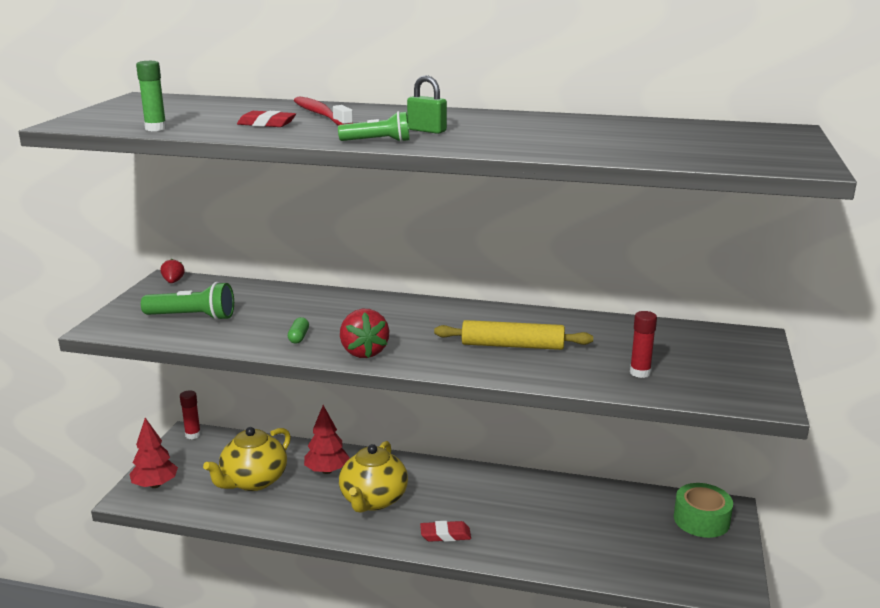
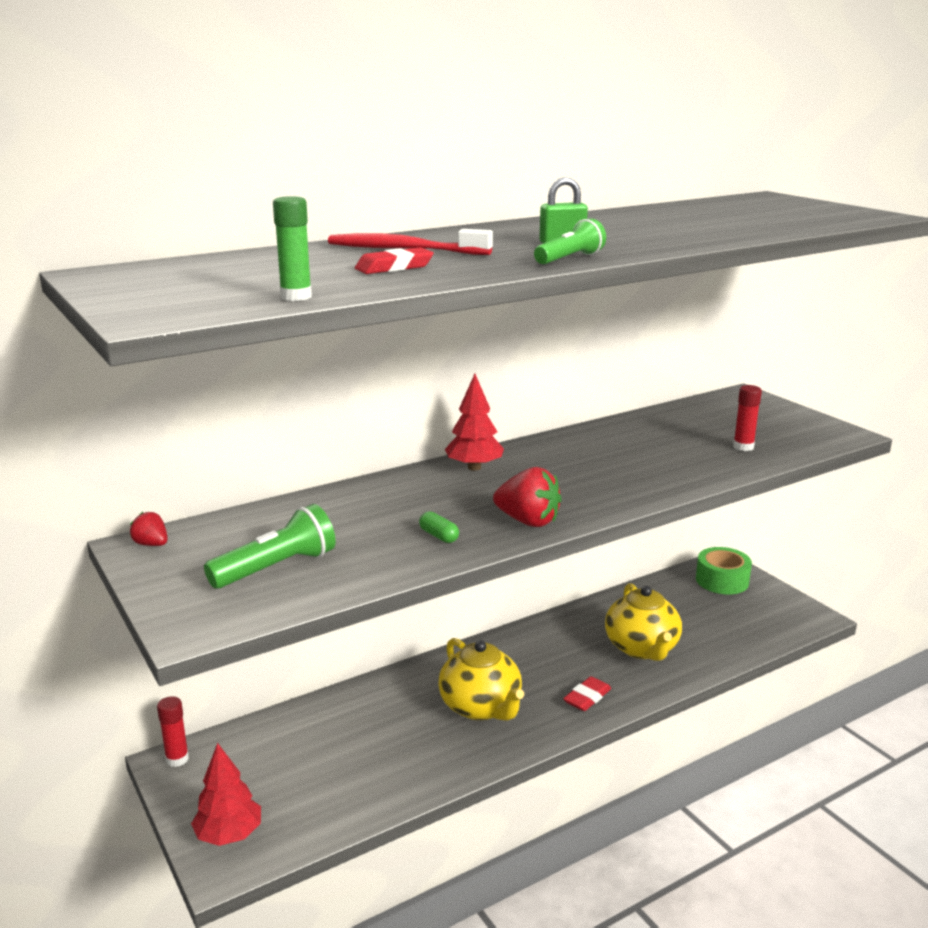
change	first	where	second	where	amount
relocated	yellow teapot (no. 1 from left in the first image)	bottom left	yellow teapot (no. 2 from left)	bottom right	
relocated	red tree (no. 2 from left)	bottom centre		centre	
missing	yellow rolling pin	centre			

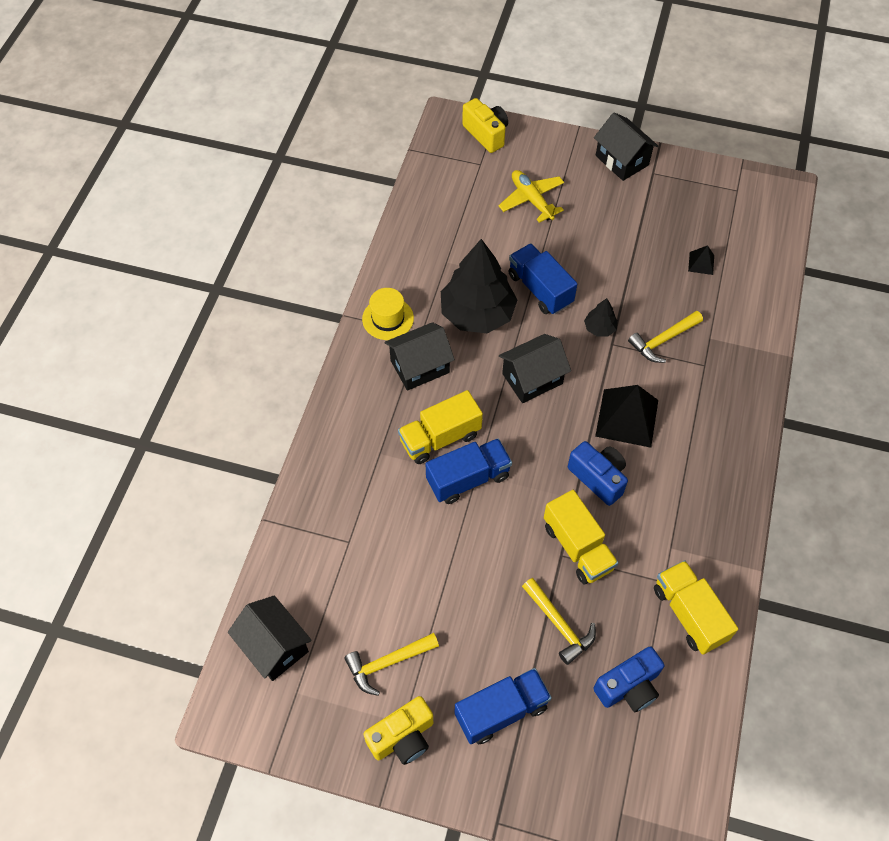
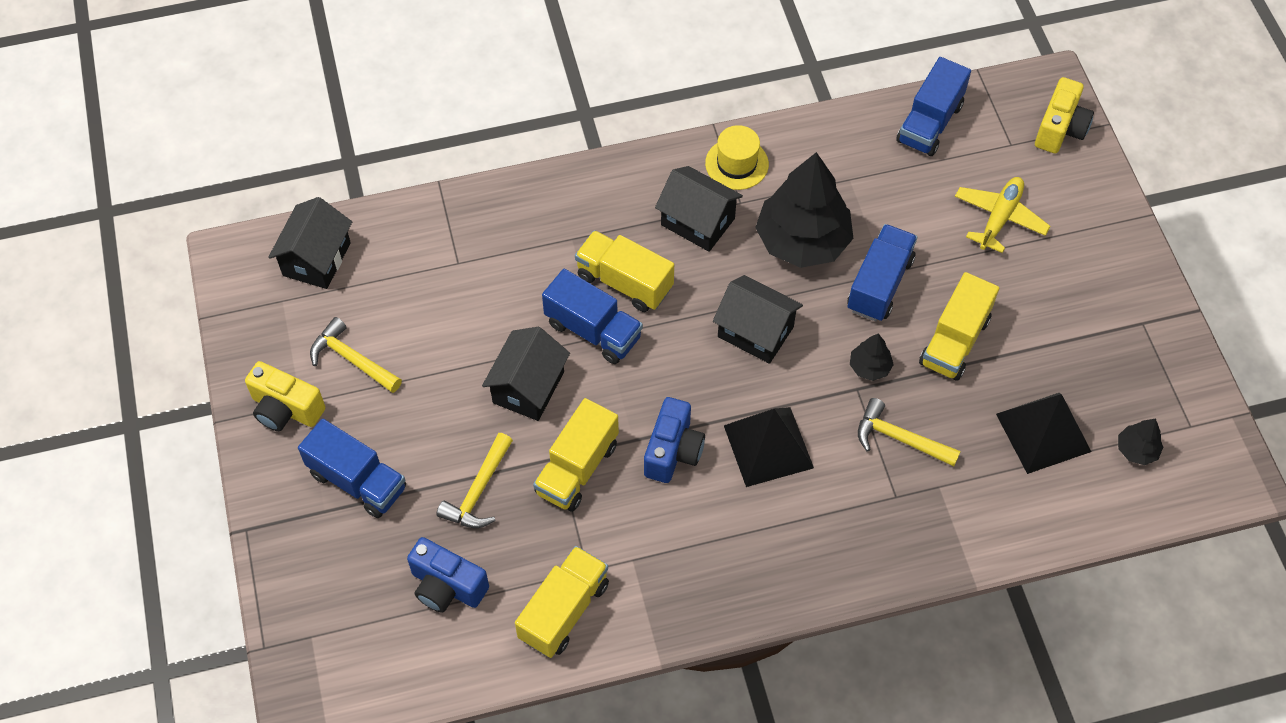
change	first	where	second	where	amount
relocated	black house (no. 4 from left in the first image)	top right	black house (no. 2 from left)	centre	
size	black pyramid (no. 2 from left)	top right		middle right	x2.07
appeared			blue truck (no. 4 from left)	top right	
appeared			yellow truck (no. 4 from left)	middle right	
appeared			black tree (no. 3 from left)	middle right	

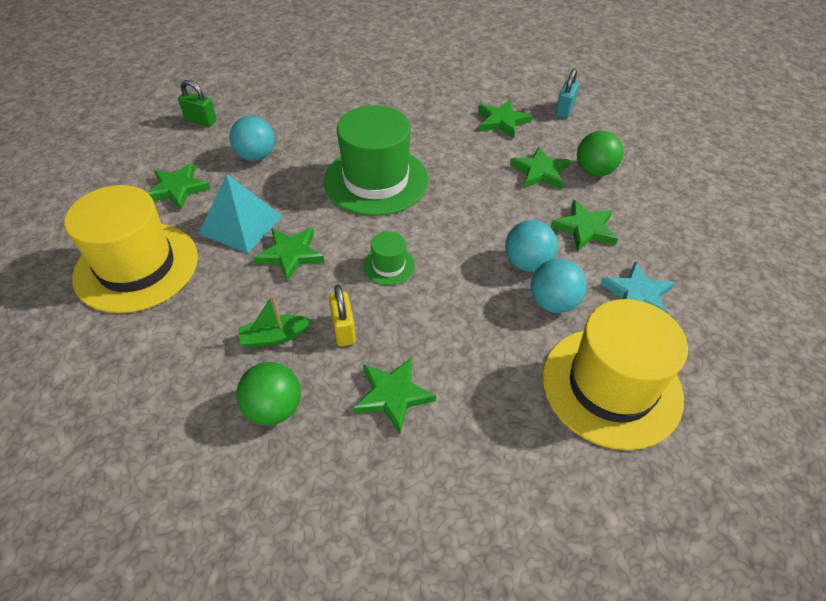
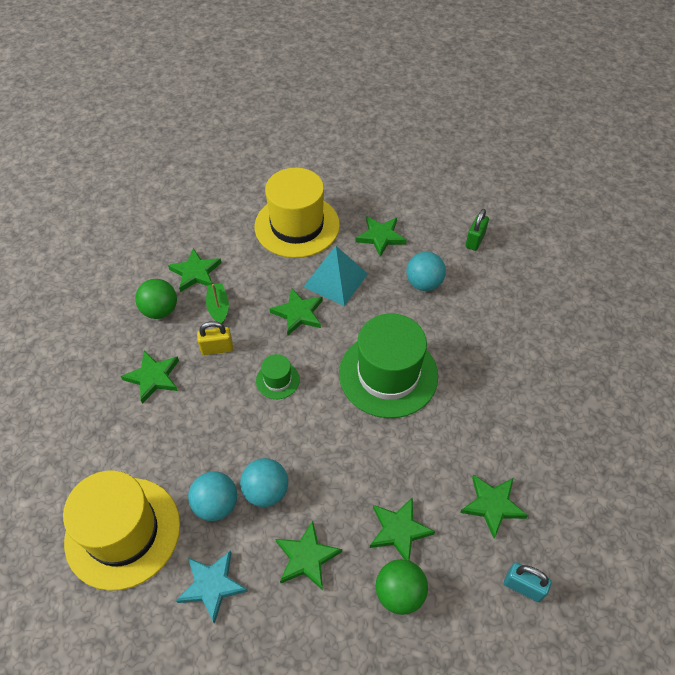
change	first	where	second	where	amount
appeared			green star (no. 2 from left)	middle left	

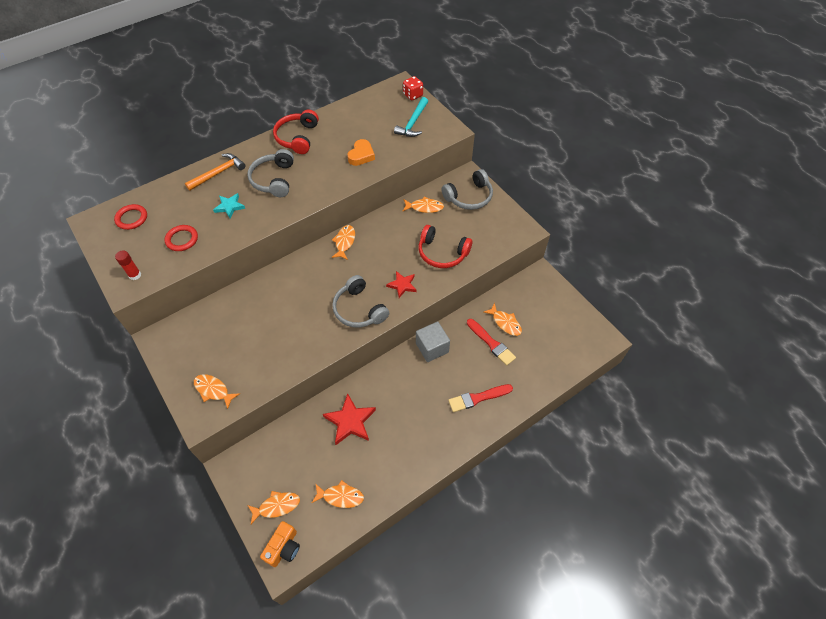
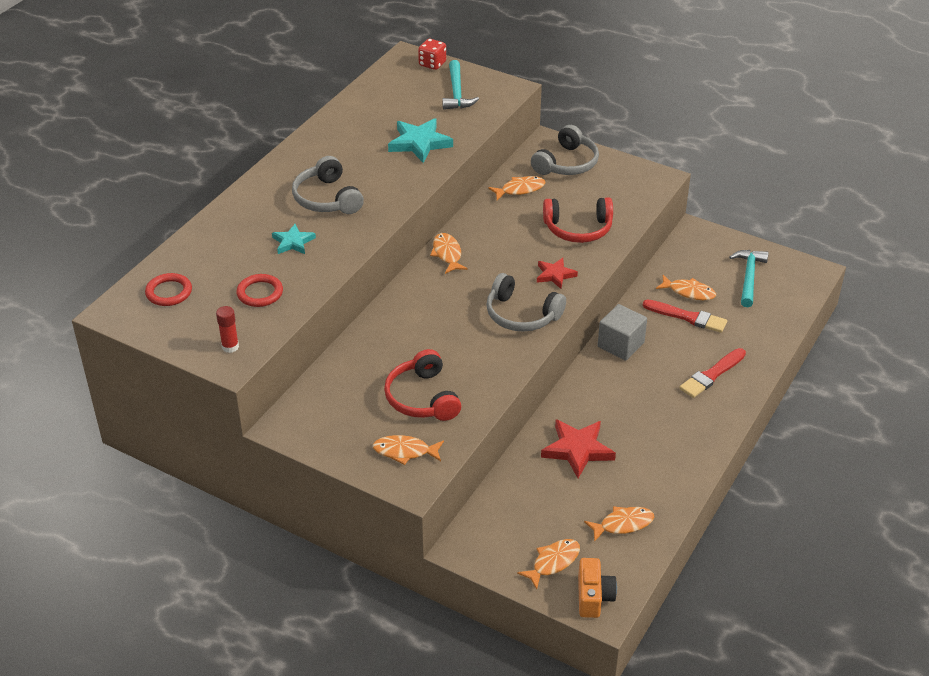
change	first	where	second	where	amount
missing	orange hammer	top left			
relocated	red headphones (no. 1 from left)	top centre		centre	
exchanged	orange heart	top centre	turquoise star (no. 2 from left)	top centre	
appeared			turquoise hammer (no. 2 from left)	middle right	

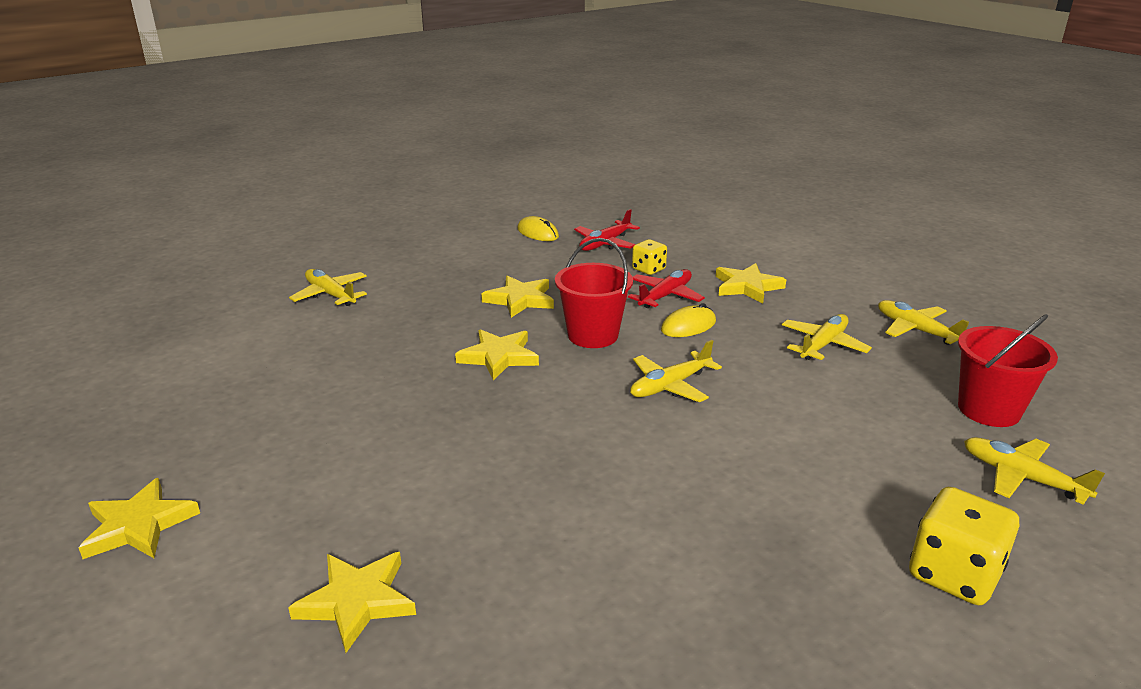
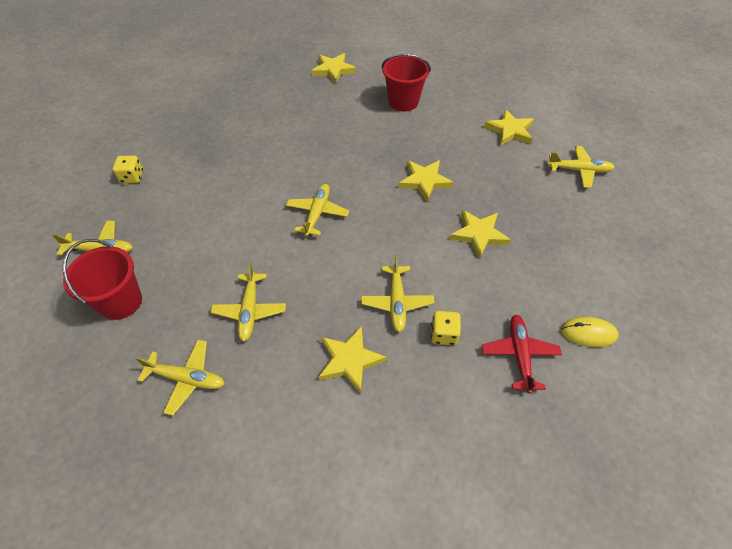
change	first	where	second	where	amount
relocated	yellow star (no. 1 from left in the first image)	bottom left	yellow star (no. 5 from left)	top right	
relocated	red bucket (no. 1 from left in the first image)	centre	red bucket (no. 2 from left)	top centre	
colour	red plane (no. 2 from left)	centre	yellow plane (no. 5 from left)	centre	
missing	yellow mouse (no. 2 from left)	centre			
size	yellow dice (no. 2 from left in the first image)	bottom right	yellow dice (no. 1 from left)	top left	x0.59

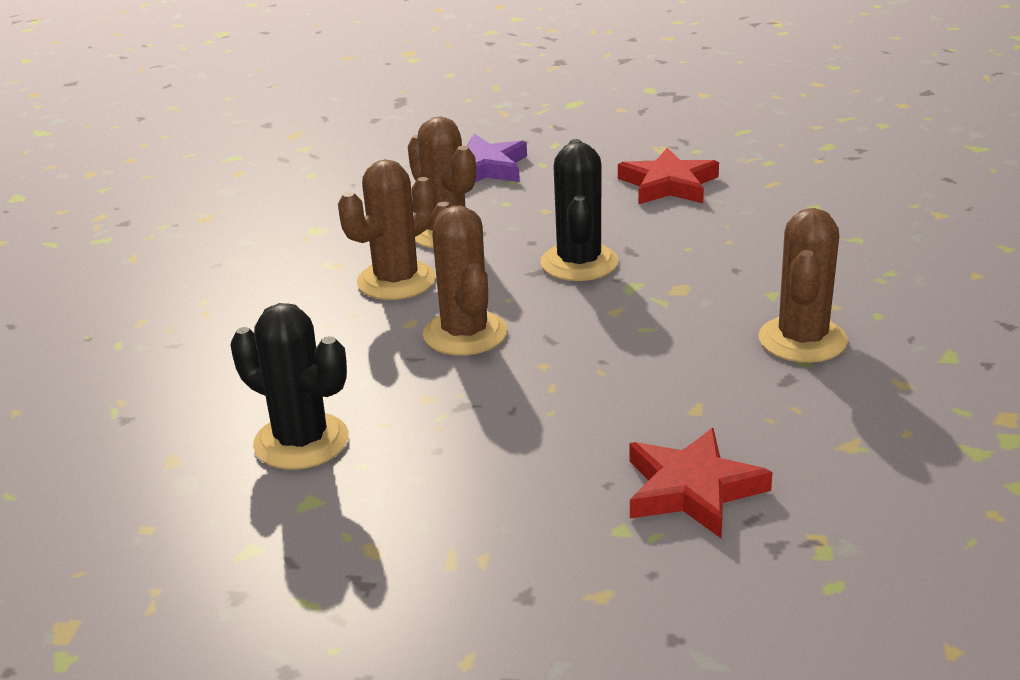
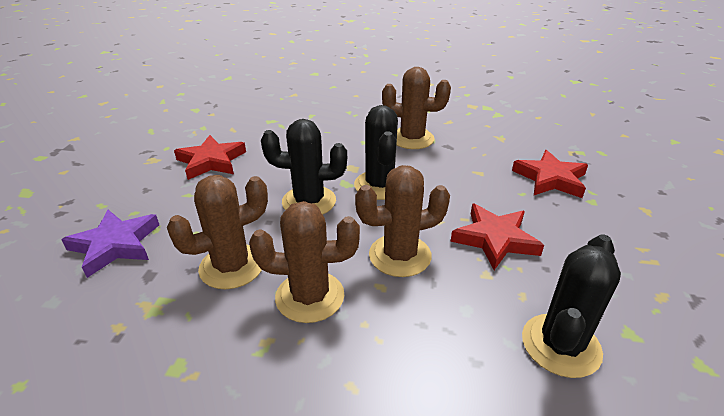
change	first	where	second	where	amount
spun	brown cactus (no. 1 from left in the first image)	centre	brown cactus (no. 2 from left)	centre	45 degrees counterclockwise
appeared			black cactus (no. 2 from left)	centre	
appeared			red star (no. 2 from left)	middle right	

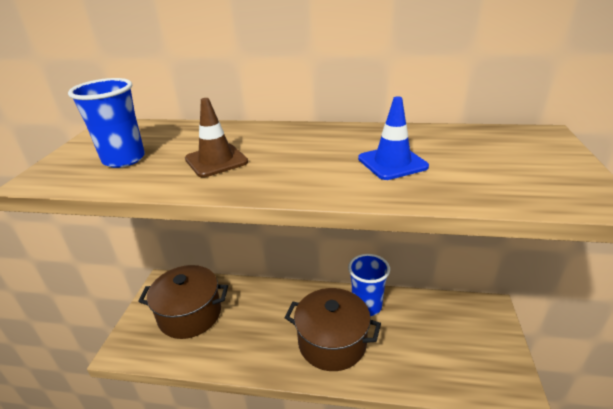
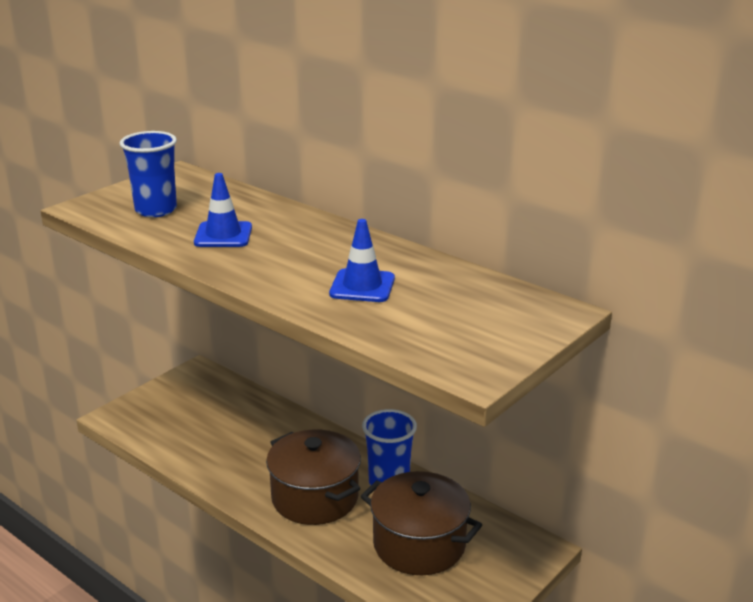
change	first	where	second	where	amount
relocated	brown pot (no. 1 from left in the first image)	bottom left	brown pot (no. 2 from left)	bottom centre	
colour	brown traffic cone	centre	blue traffic cone (no. 1 from left)	middle left	

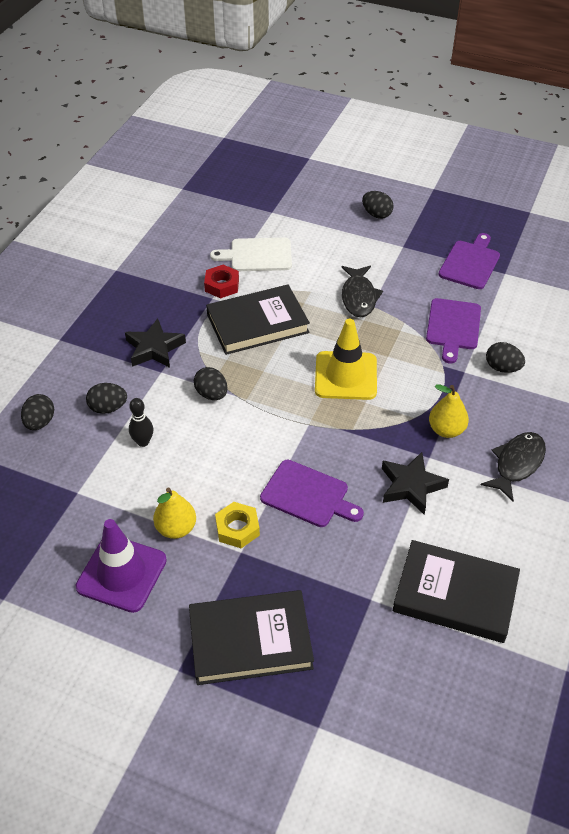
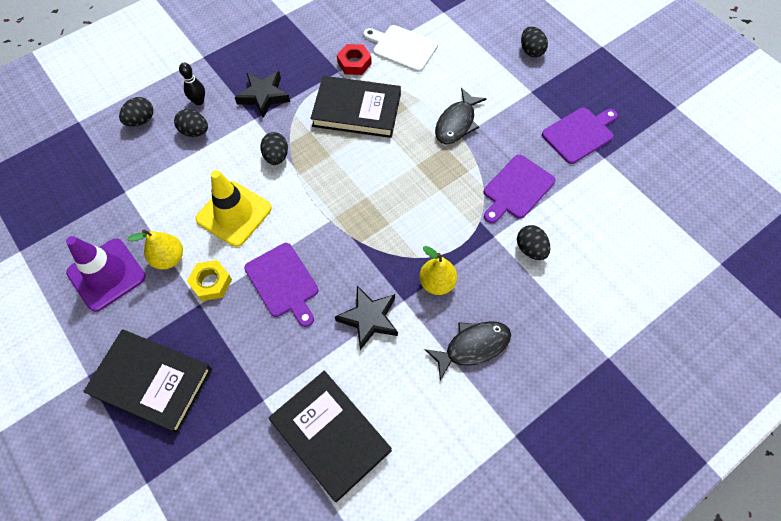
change	first	where	second	where	amount
relocated	black bowling pin	middle left		top left	
relocated	yellow traffic cone	centre		middle left	

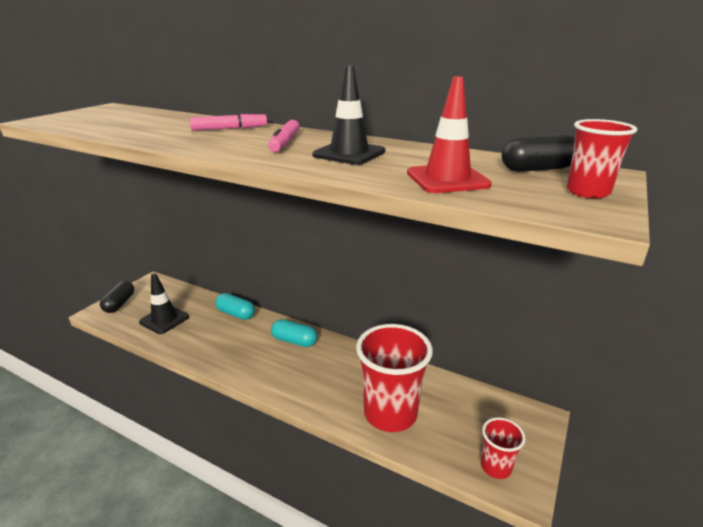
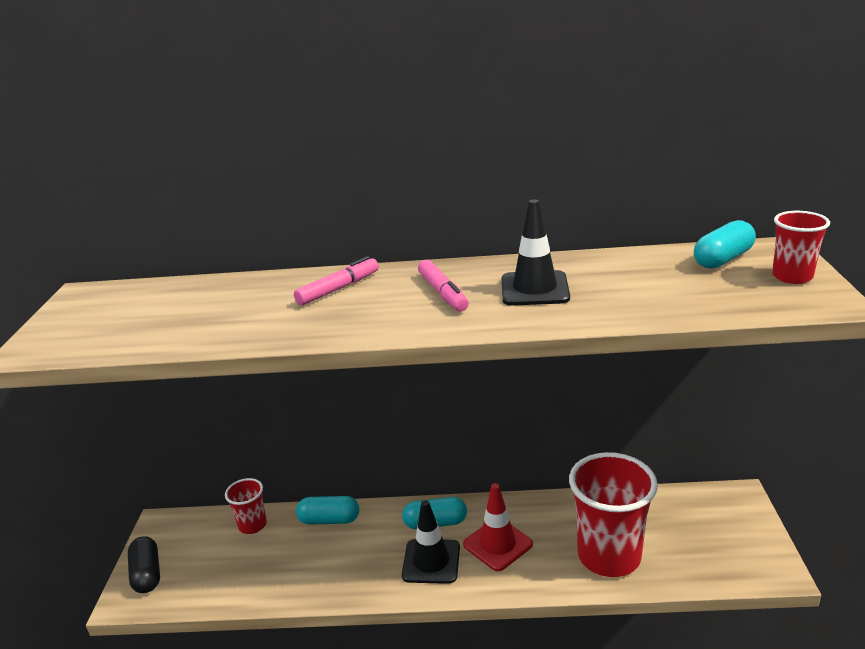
change	first	where	second	where	amount
relocated	black traffic cone (no. 1 from left)	middle left		bottom centre	
relocated	red traffic cone	top centre		bottom centre	
relocated	red cup (no. 2 from left in the first image)	bottom right	red cup (no. 1 from left)	bottom left	
colour	black capsule (no. 2 from left)	top right	turquoise capsule (no. 3 from left)	middle right	

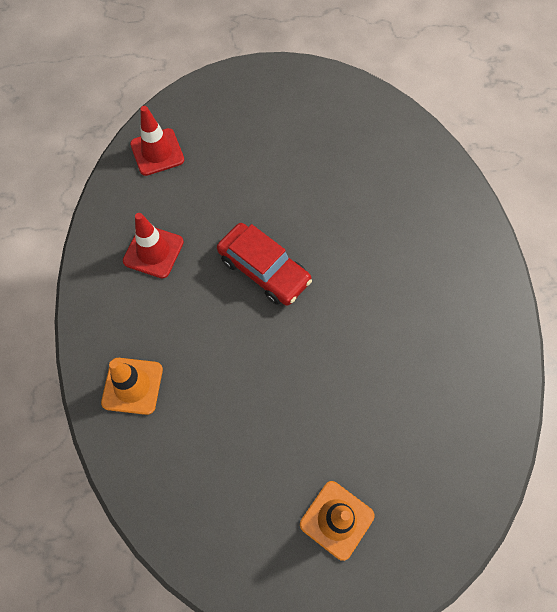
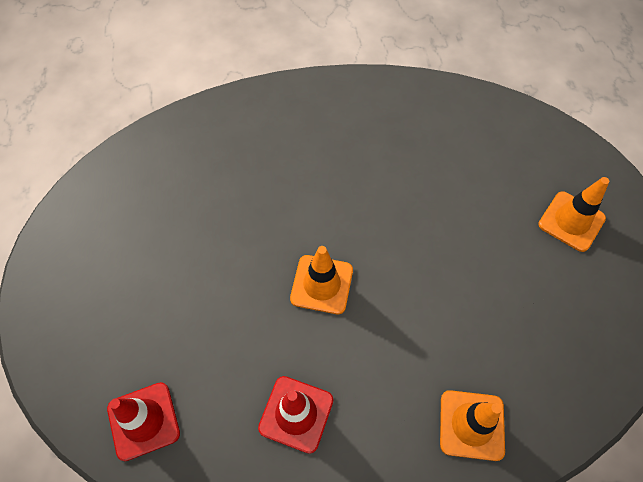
change	first	where	second	where	amount
exchanged	red car	centre	orange traffic cone (no. 1 from left)	centre	

